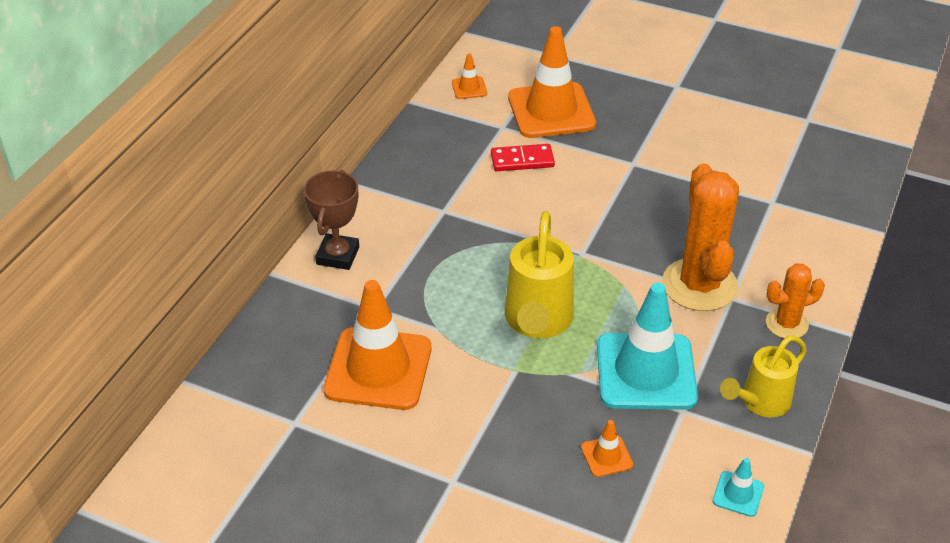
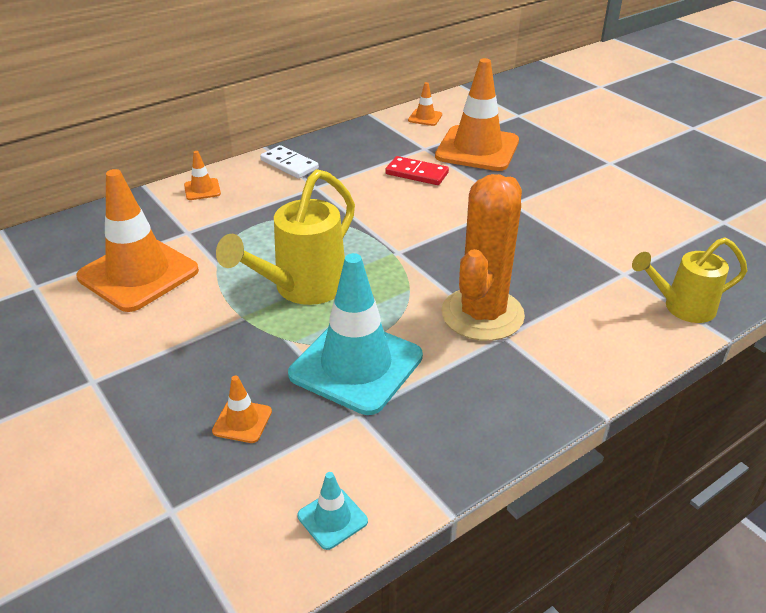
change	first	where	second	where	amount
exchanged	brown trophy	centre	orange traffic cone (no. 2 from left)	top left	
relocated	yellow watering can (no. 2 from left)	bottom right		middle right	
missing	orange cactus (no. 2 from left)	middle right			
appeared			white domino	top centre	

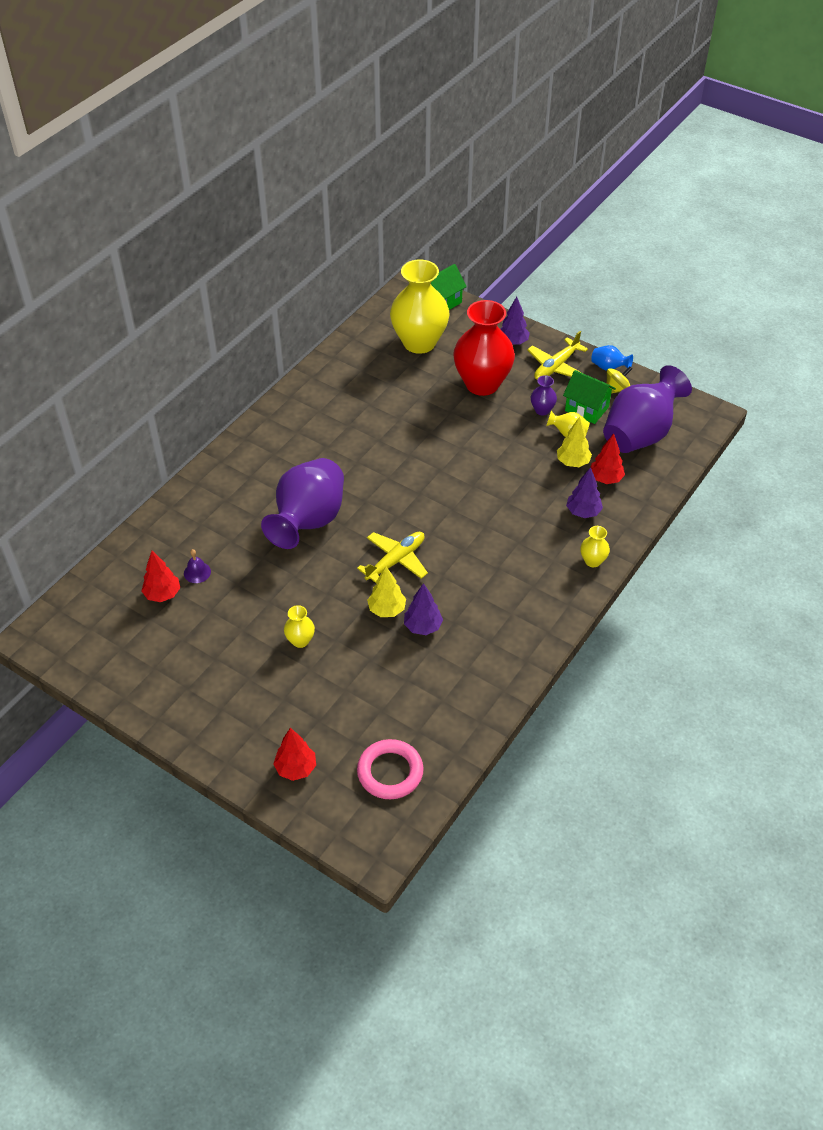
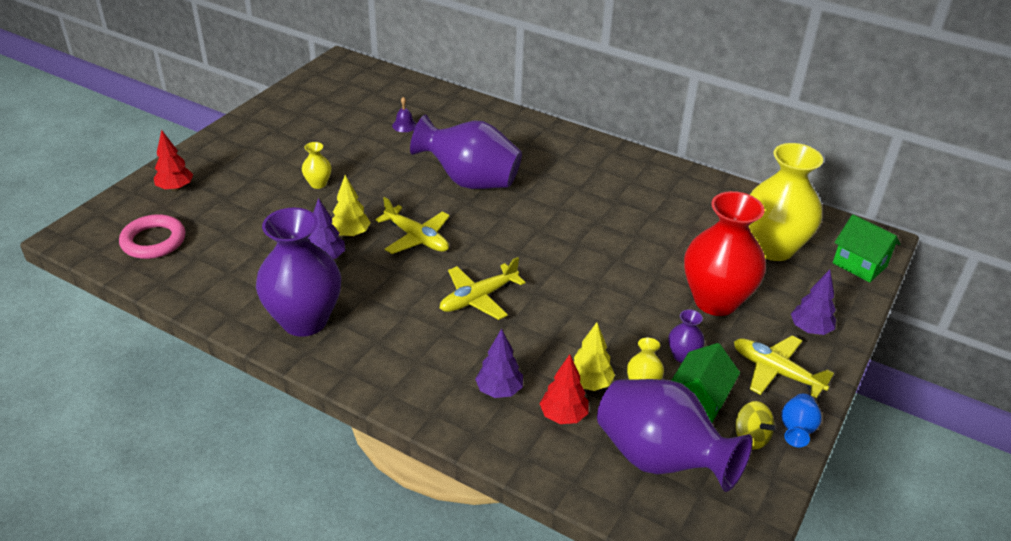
change	first	where	second	where	amount
missing	red tree (no. 1 from left)	middle left			
missing	yellow vase (no. 4 from left)	middle right			
appeared			purple vase (no. 1 from left)	middle left	
appeared			yellow plane (no. 2 from left)	centre	

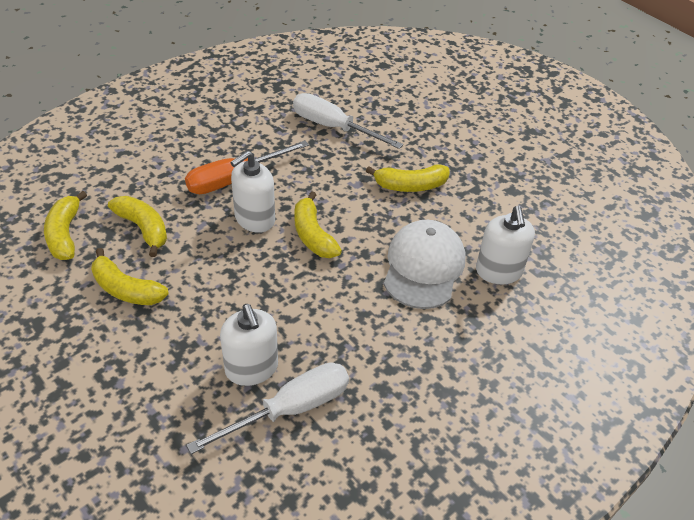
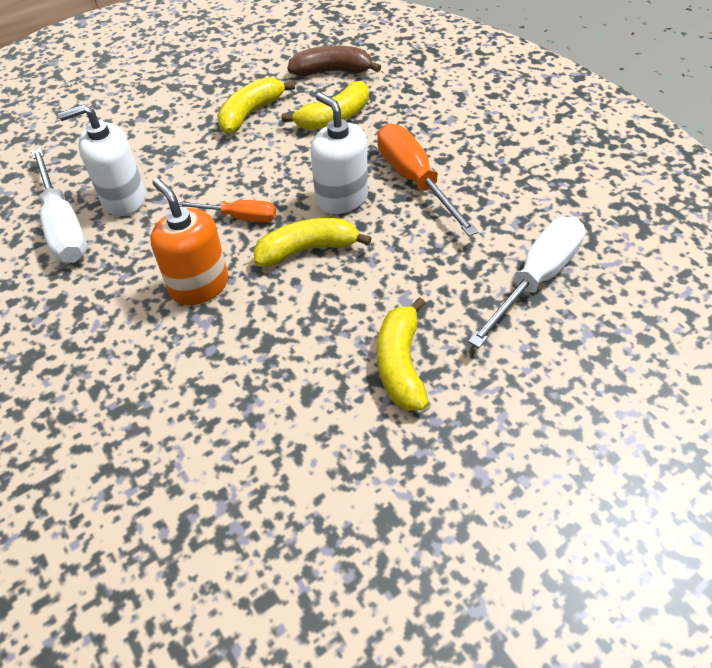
change	first	where	second	where	amount
colour	yellow banana (no. 1 from left)	middle left	brown banana	top centre	
missing	white cap	centre			
missing	white soap dispenser (no. 3 from left)	middle right			
appeared			orange soap dispenser	middle left	
appeared			orange screwdriver (no. 1 from left)	top left	

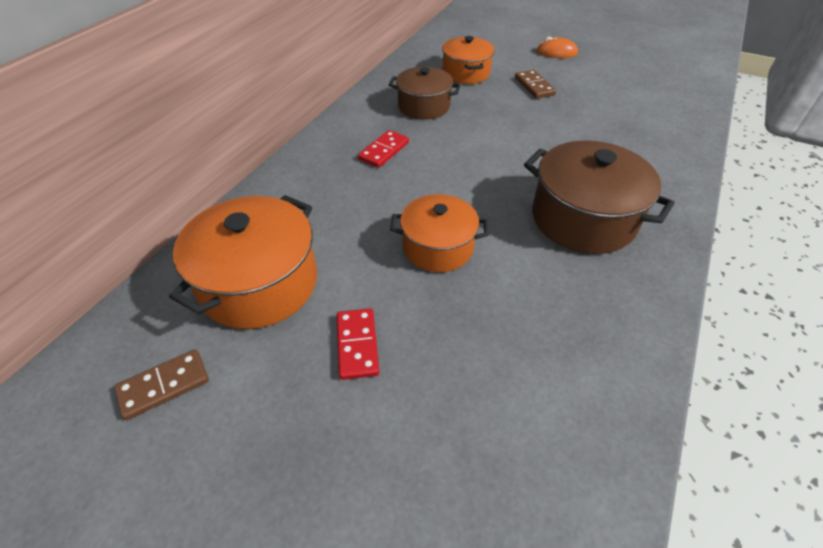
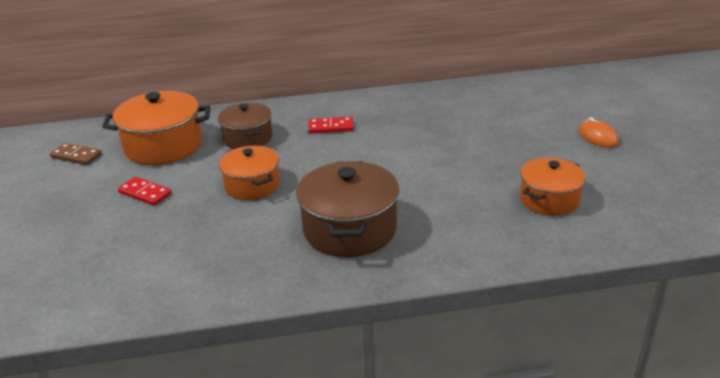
change	first	where	second	where	amount
spun	red domino (no. 1 from left)	centre		middle left	75 degrees clockwise
relocated	brown pot (no. 1 from left)	top centre		centre	
relocated	orange pot (no. 3 from left)	top centre		middle right	
missing	brown domino (no. 2 from left)	top centre			

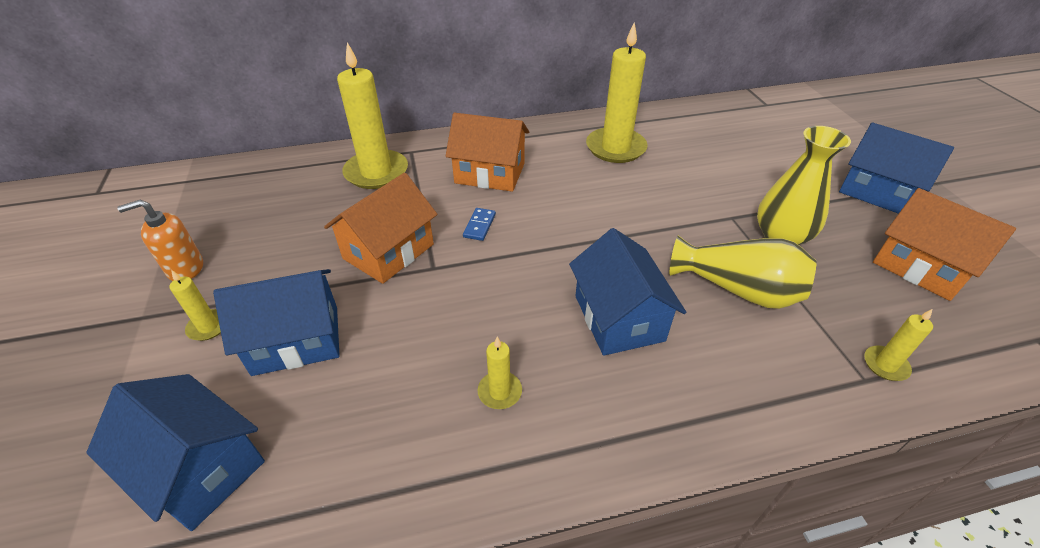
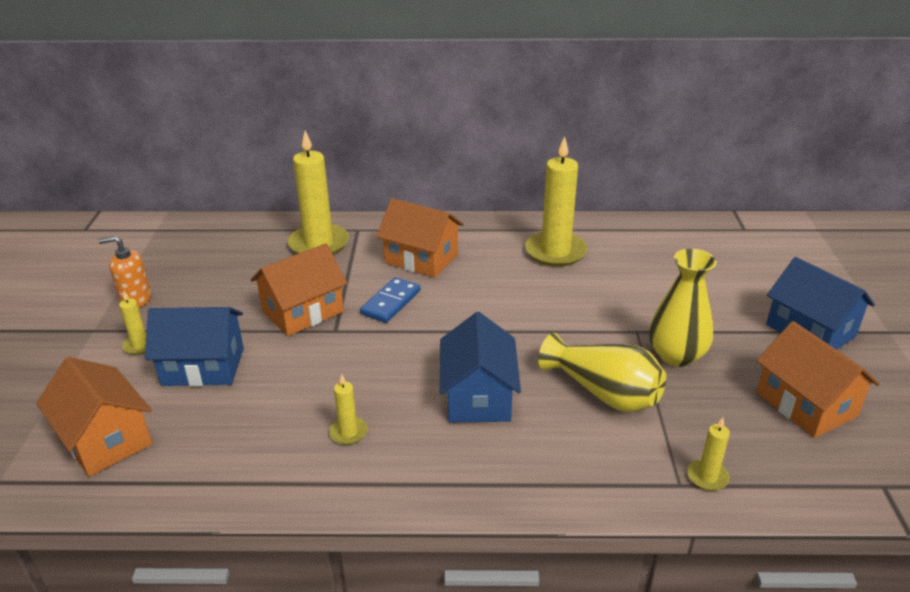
change	first	where	second	where	amount
colour	blue house (no. 1 from left)	bottom left	orange house (no. 1 from left)	bottom left	
size	blue domino	centre		centre	x1.58

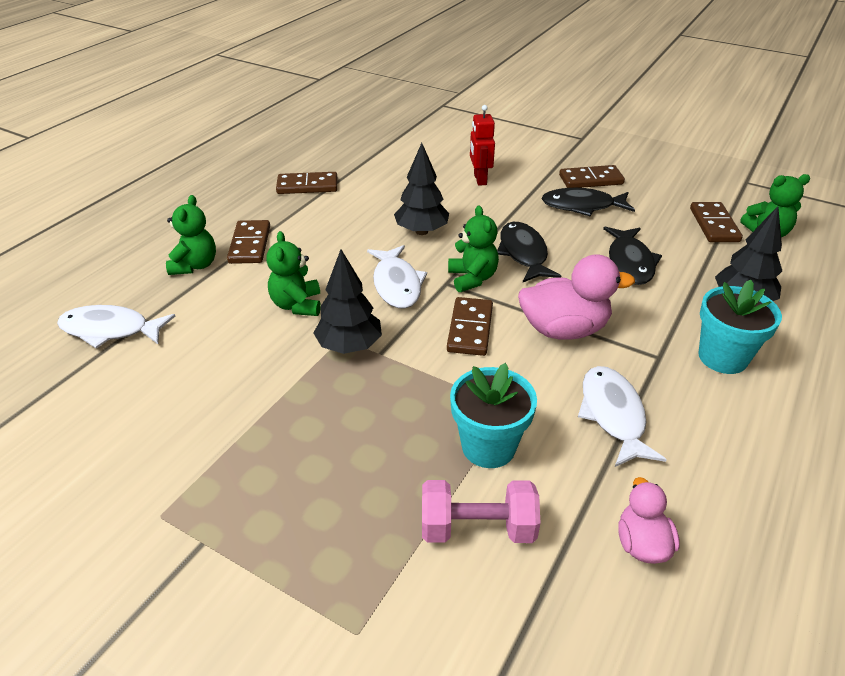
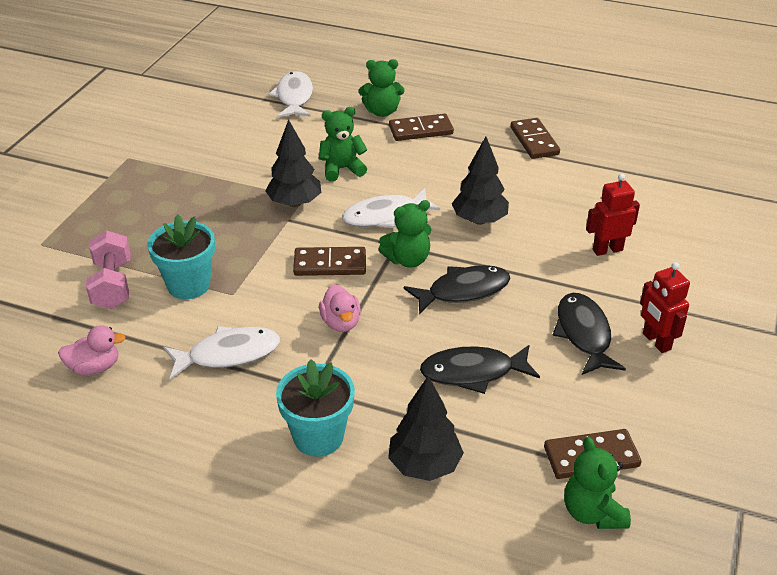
change	first	where	second	where	amount
size	pink duck (no. 1 from left in the first image)	middle right	pink duck (no. 2 from left)	centre	x0.58
exchanged	brown domino (no. 4 from left)	top right	red robot (no. 2 from left)	middle right	

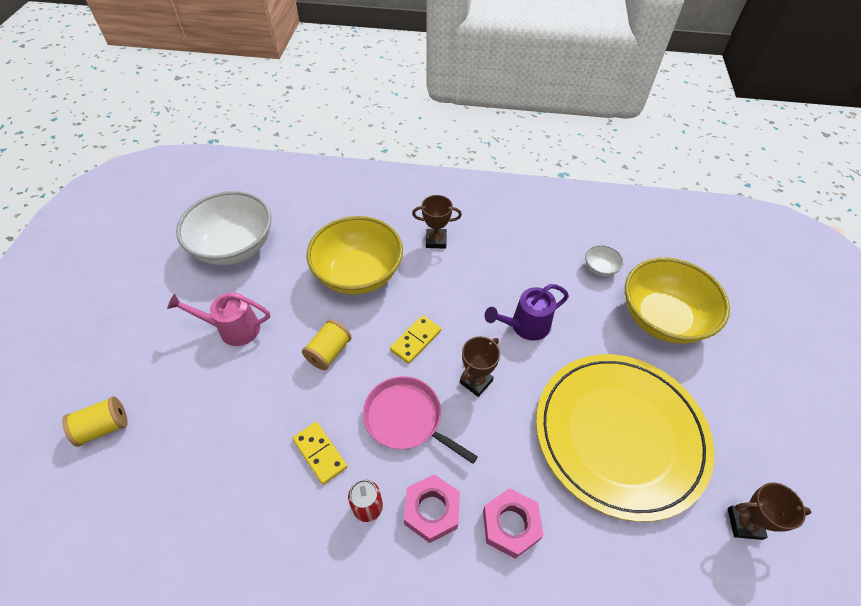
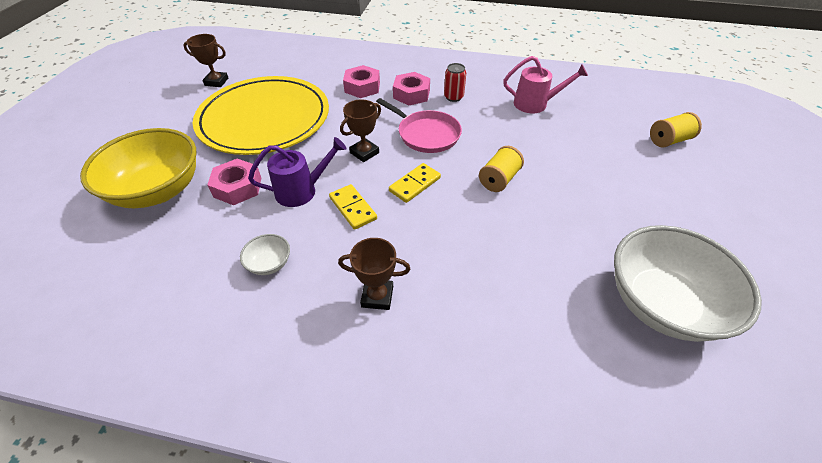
change	first	where	second	where	amount
relocated	pink watering can	middle left		top centre	
relocated	yellow domino (no. 1 from left)	bottom centre		centre	
missing	yellow bowl (no. 1 from left)	centre			
relocated	white bowl (no. 2 from left in the first image)	middle right	white bowl (no. 1 from left)	middle left	
appeared			pink nut (no. 1 from left)	middle left	

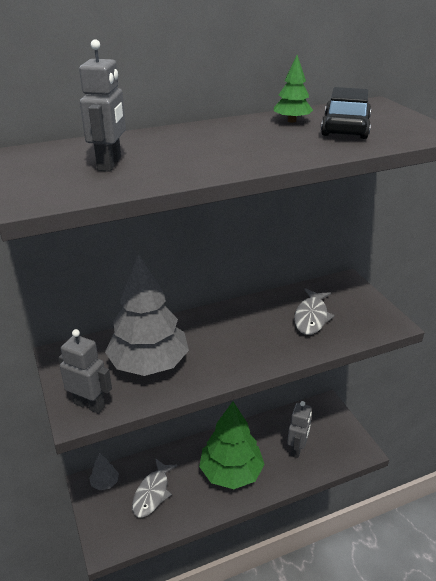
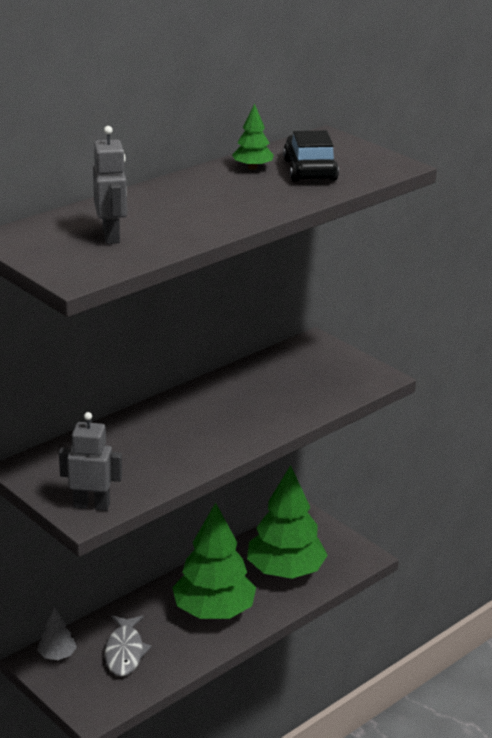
change	first	where	second	where	amount
missing	grey tree (no. 2 from left)	centre			
exchanged	grey robot (no. 3 from left)	bottom right	green tree (no. 3 from left)	bottom centre	
missing	grey fish (no. 2 from left)	middle right			

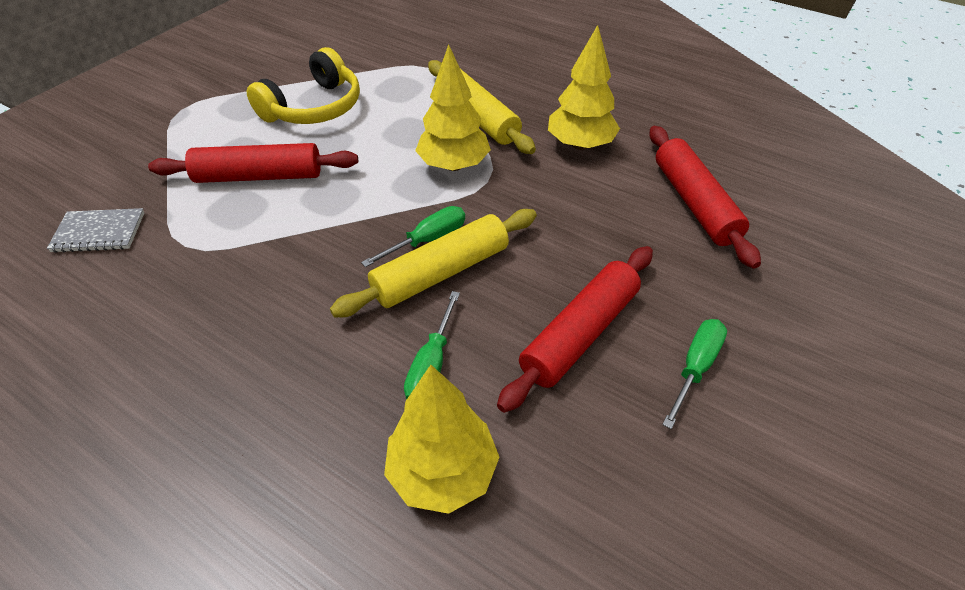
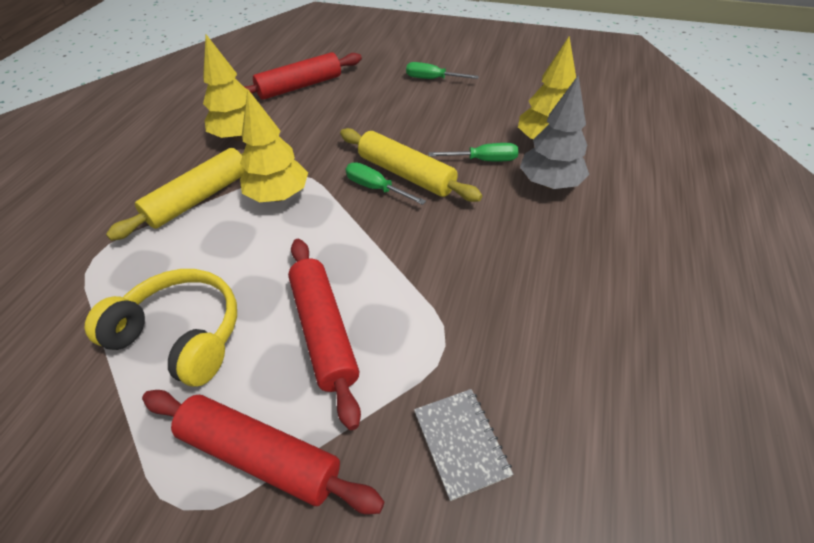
change	first	where	second	where	amount
relocated	red rolling pin (no. 2 from left in the first image)	centre	red rolling pin (no. 1 from left)	bottom left	
appeared			grey tree	top right	

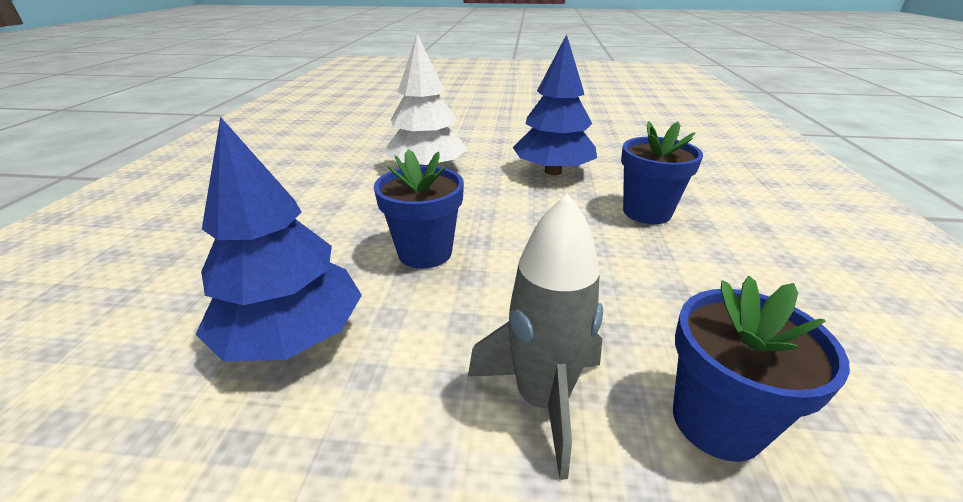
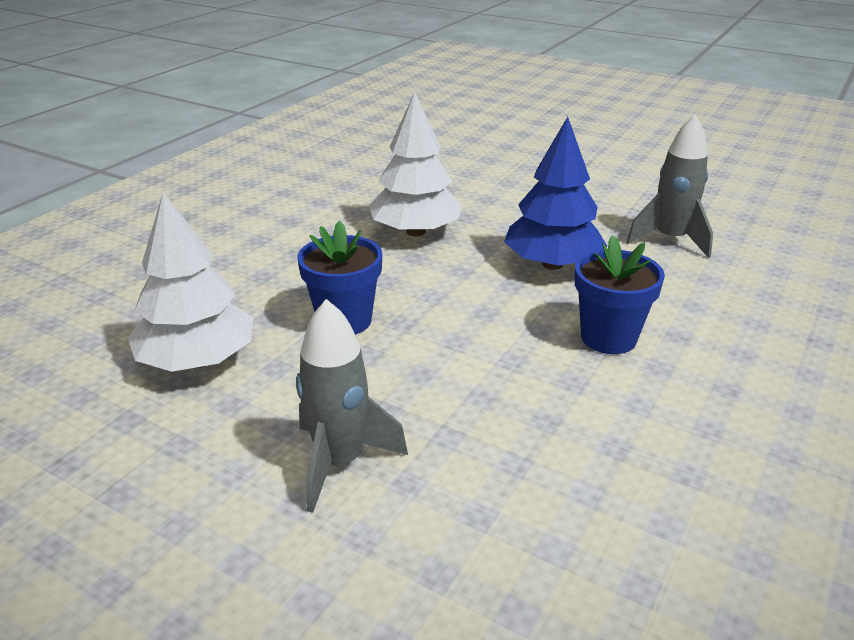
change	first	where	second	where	amount
colour	blue tree (no. 1 from left)	middle left	white tree (no. 1 from left)	middle left	
missing	blue flower pot (no. 3 from left)	bottom right			
appeared			grey rocket (no. 2 from left)	top right	

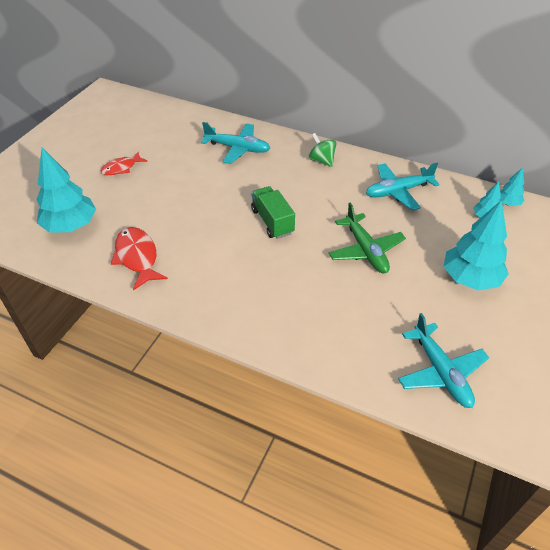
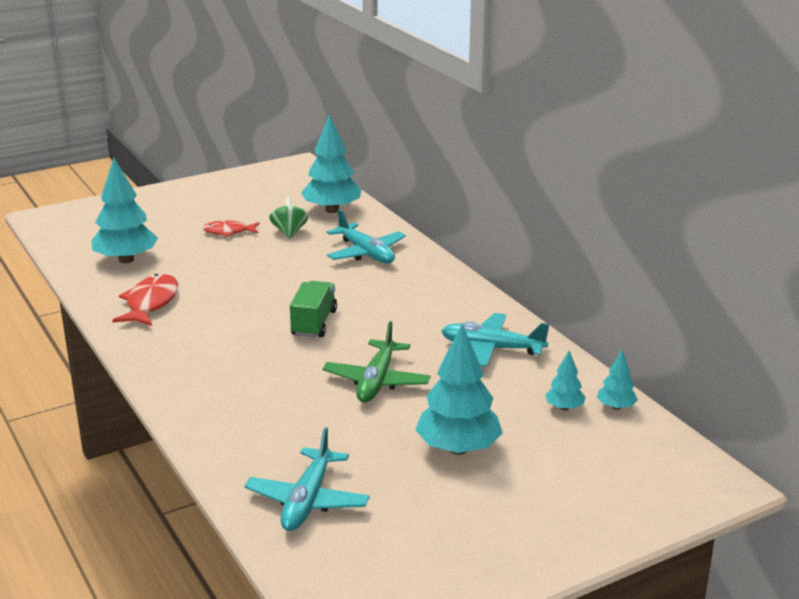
change	first	where	second	where	amount
relocated	green spinning top	top centre		centre	
appeared			turquoise tree (no. 2 from left)	top centre	

